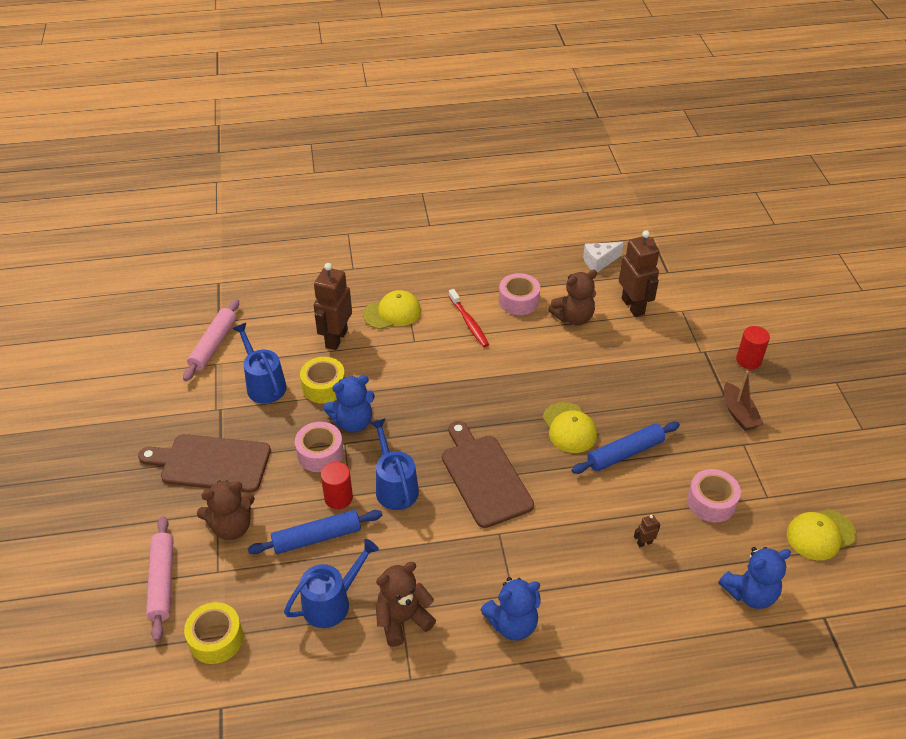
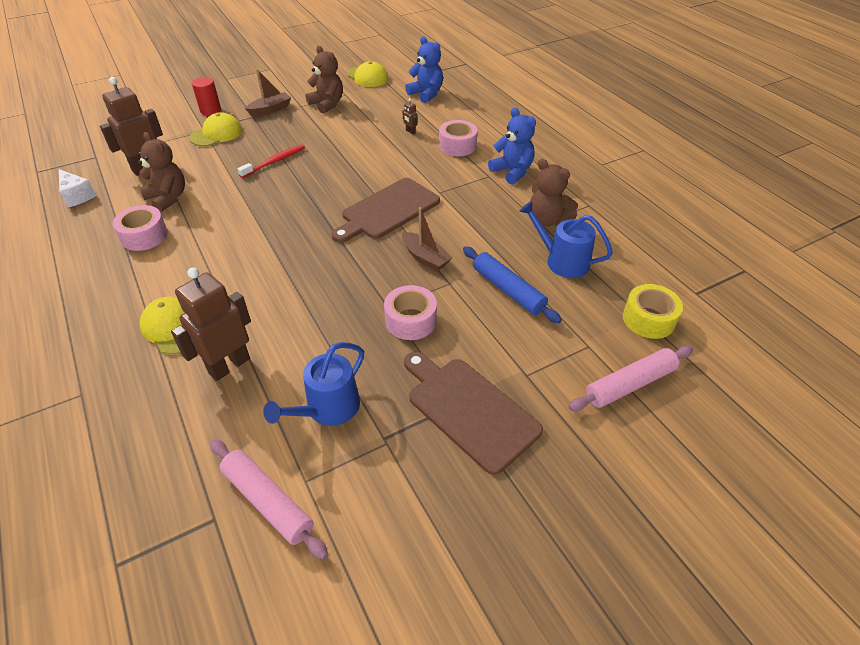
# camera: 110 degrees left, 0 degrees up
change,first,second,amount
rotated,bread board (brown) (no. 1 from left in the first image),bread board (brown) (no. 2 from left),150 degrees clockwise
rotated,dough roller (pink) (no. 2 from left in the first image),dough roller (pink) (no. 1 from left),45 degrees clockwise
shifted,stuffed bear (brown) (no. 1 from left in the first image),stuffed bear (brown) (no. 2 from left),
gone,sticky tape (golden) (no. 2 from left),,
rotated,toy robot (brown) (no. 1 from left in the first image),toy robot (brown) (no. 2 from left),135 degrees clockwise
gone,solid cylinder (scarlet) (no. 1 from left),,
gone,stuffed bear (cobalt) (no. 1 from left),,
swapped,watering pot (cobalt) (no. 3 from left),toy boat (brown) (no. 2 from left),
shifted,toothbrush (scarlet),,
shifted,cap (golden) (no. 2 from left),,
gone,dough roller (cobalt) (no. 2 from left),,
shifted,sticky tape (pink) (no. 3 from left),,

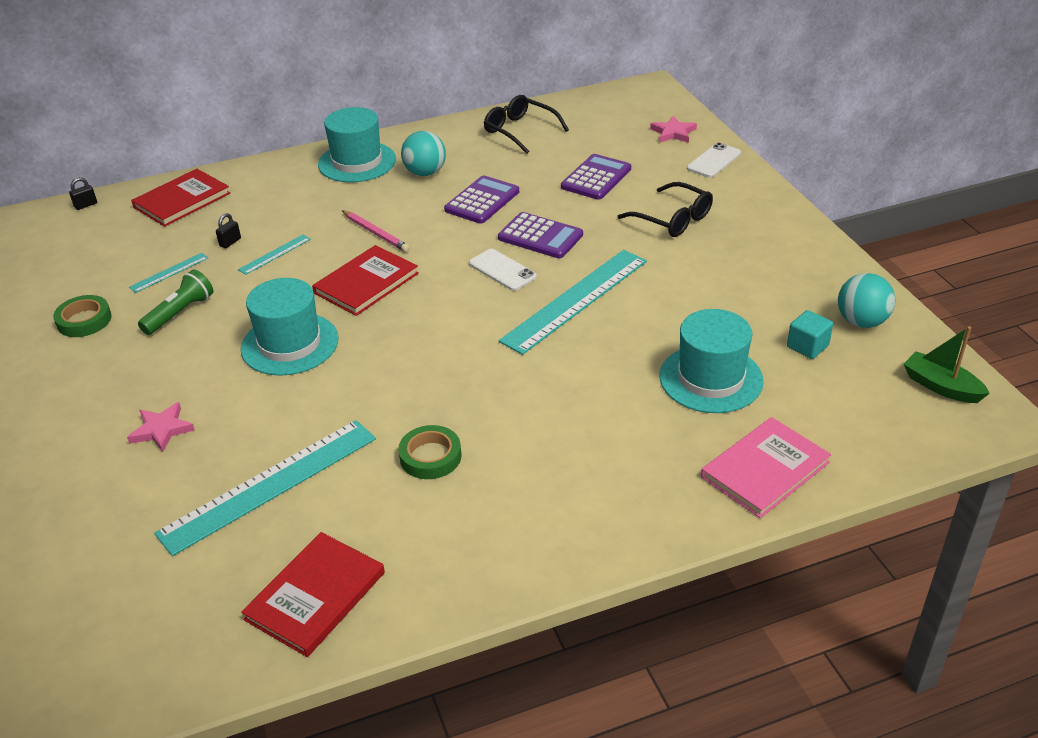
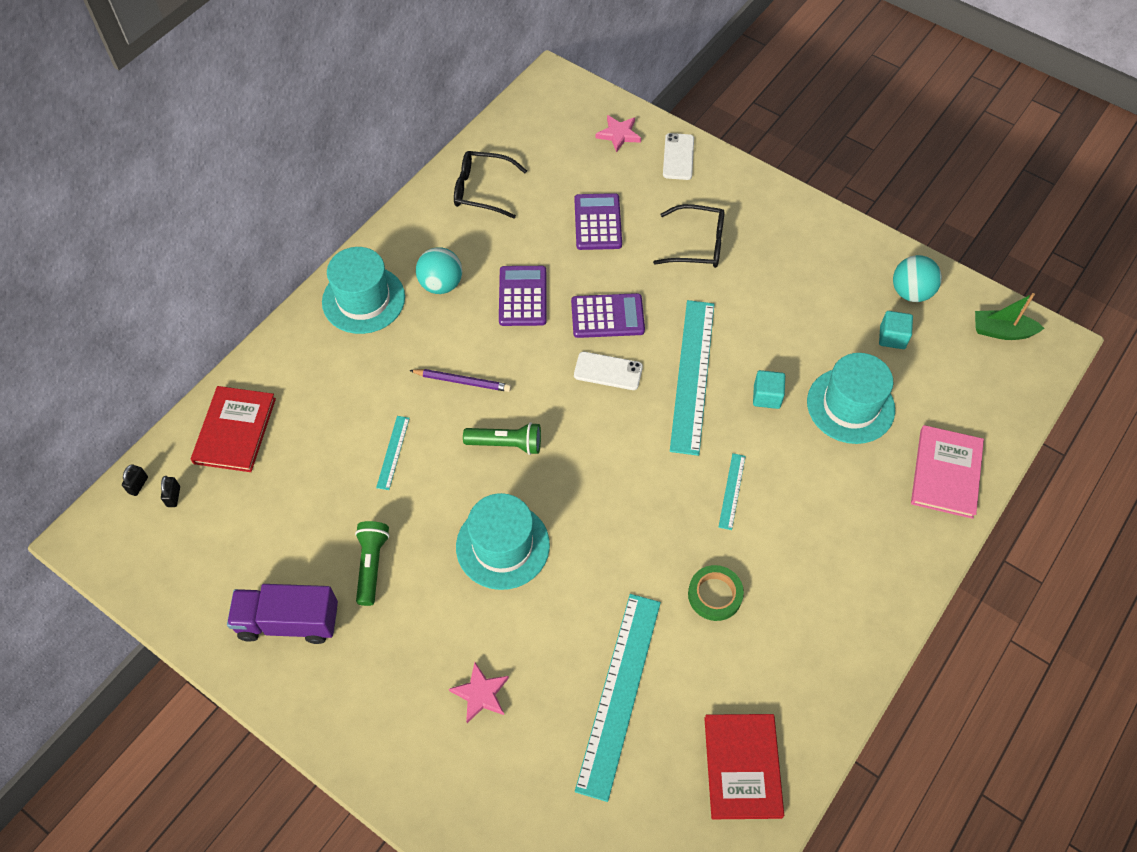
# camera: 35 degrees left, 20 degrees up
change,first,second,amount
swapped,sticky tape (emerald) (no. 1 from left),toy truck (royal purple),
shifted,straightedge (teal) (no. 1 from left in the first image),straightedge (teal) (no. 4 from left),
shifted,small lock (ebony) (no. 2 from left),,
swapped,book (scarlet) (no. 3 from left),torch (emerald) (no. 2 from left),
repainted,pencil (pink),pencil (royal purple),
new,,solid cube (teal) (no. 1 from left),

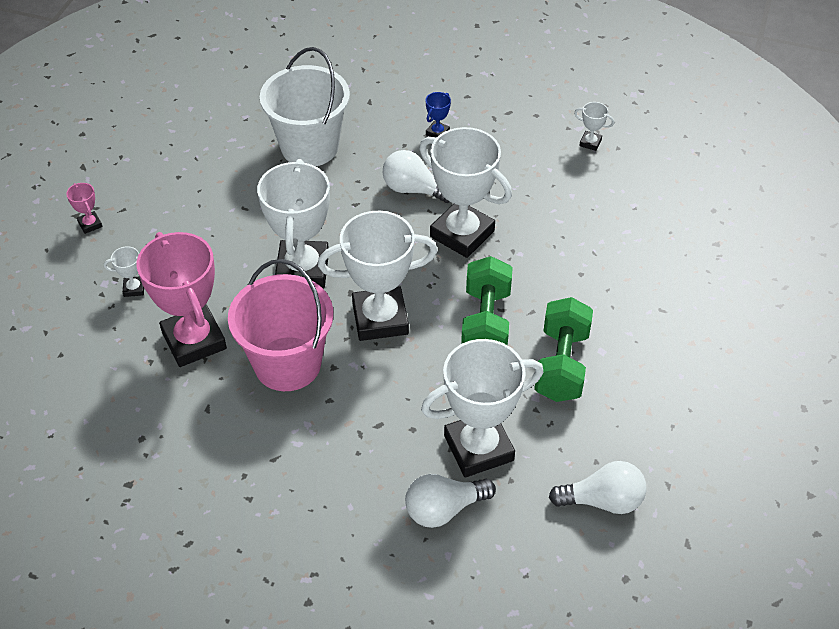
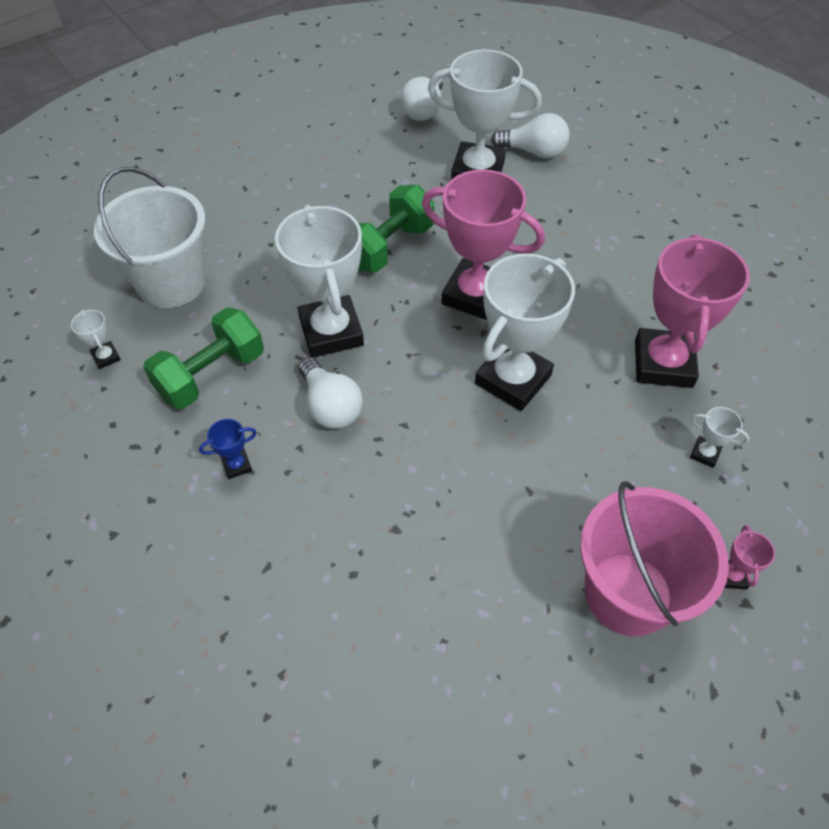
# camera: 145 degrees left, 5 degrees up
change,first,second,amount
shifted,pail (pink),,
shifted,pail (white),,
repainted,award cup (white) (no. 3 from left),award cup (pink) (no. 1 from left),
shifted,hand weight (emerald) (no. 2 from left in the first image),hand weight (emerald) (no. 1 from left),
rotated,bulb (white) (no. 3 from left in the first image),bulb (white) (no. 2 from left),105 degrees counterclockwise

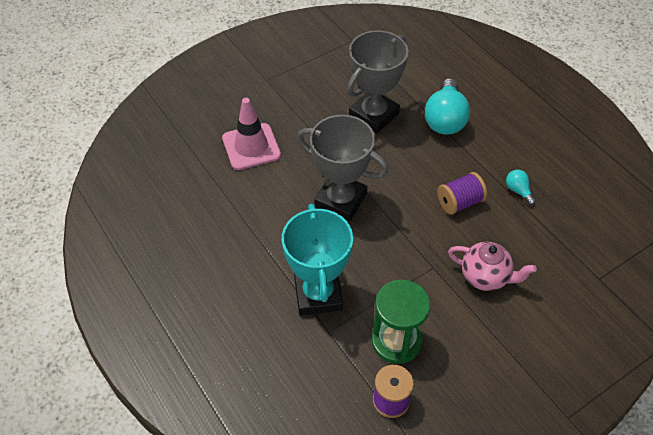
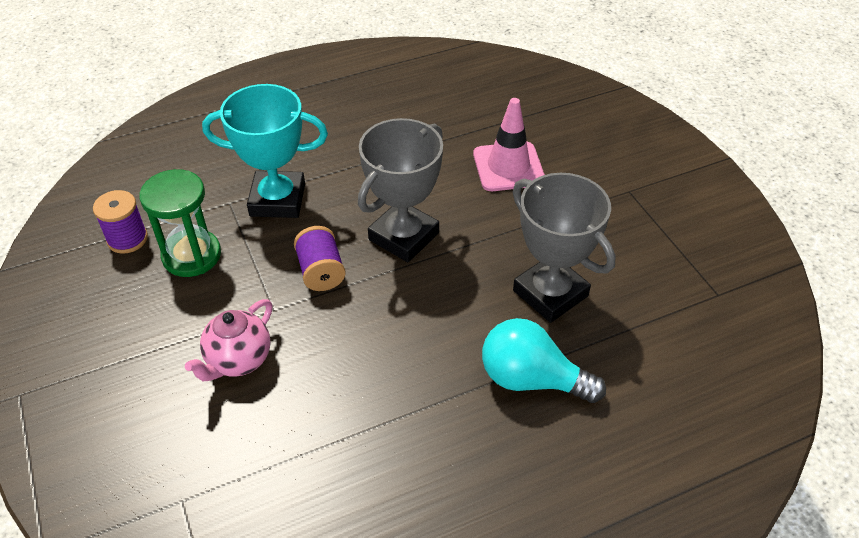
# camera: 100 degrees right, 5 degrees down
change,first,second,amount
shifted,spool (royal purple) (no. 2 from left),,
gone,bulb (teal) (no. 2 from left),,

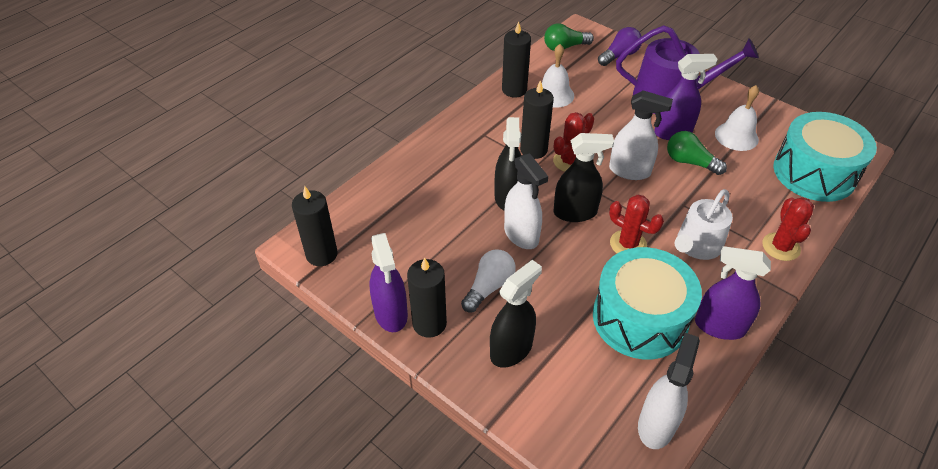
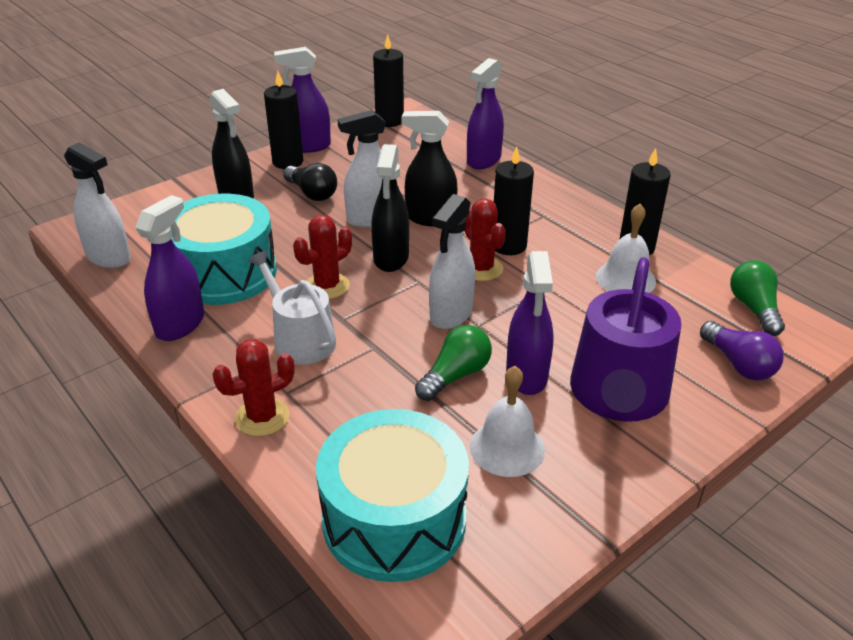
# camera: 100 degrees right, 10 degrees down
change,first,second,amount
repainted,bulb (white),bulb (ebony),
rotated,cactus (scarlet) (no. 3 from left in the first image),cactus (scarlet) (no. 1 from left),45 degrees counterclockwise
new,,spray bottle (royal purple) (no. 3 from left),

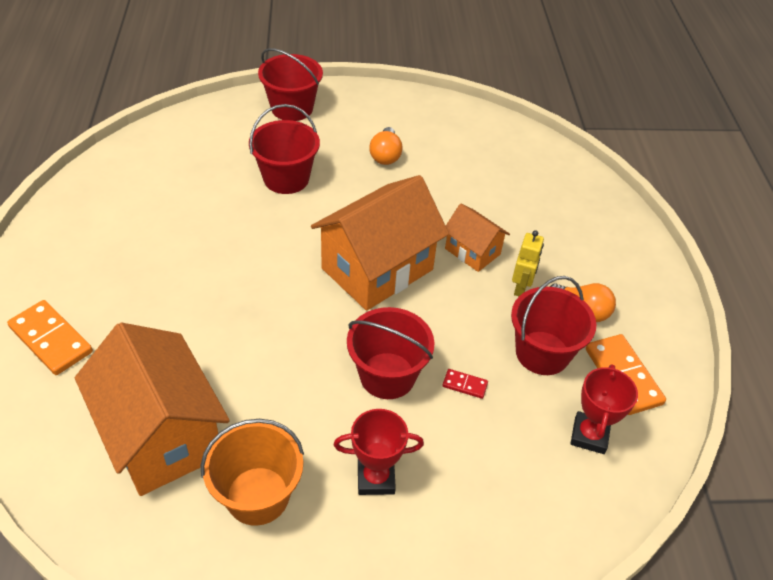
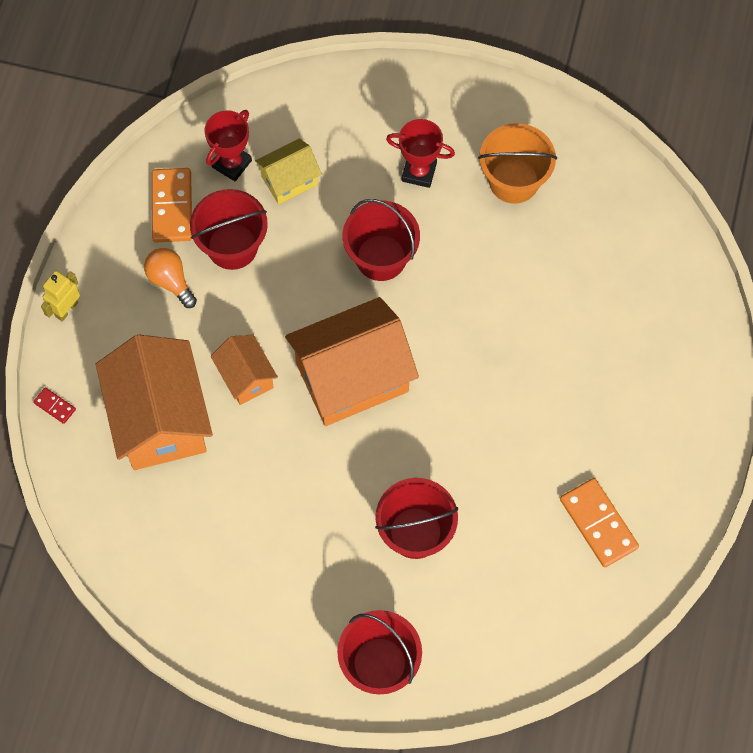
# camera: 160 degrees left, 20 degrees up
change,first,second,amount
shifted,domino (orange-coloured) (no. 1 from left in the first image),domino (orange-coloured) (no. 2 from left),
shifted,house (orange-coloured) (no. 1 from left),,
gone,bulb (orange-coloured) (no. 1 from left),,
shifted,domino (scarlet),,
shifted,toy robot (golden),,
new,,house (golden),

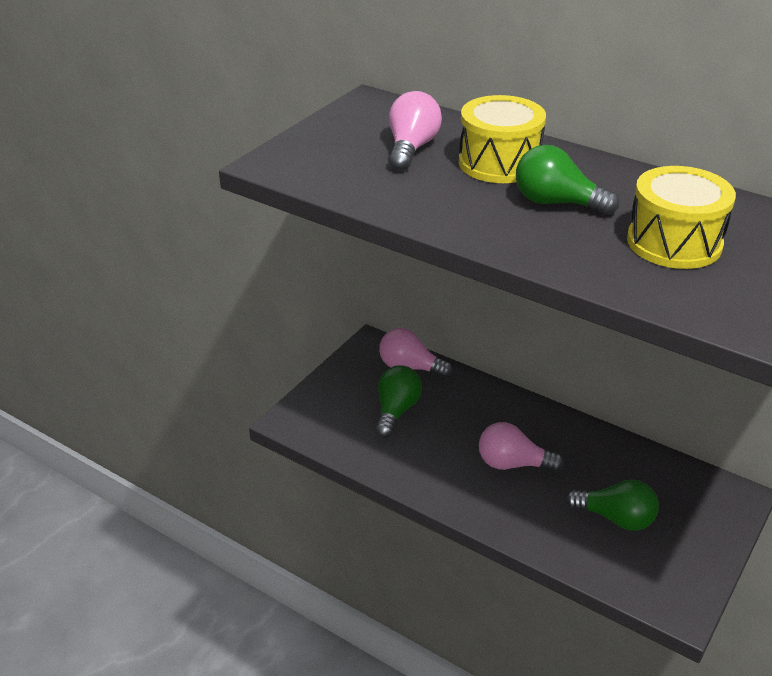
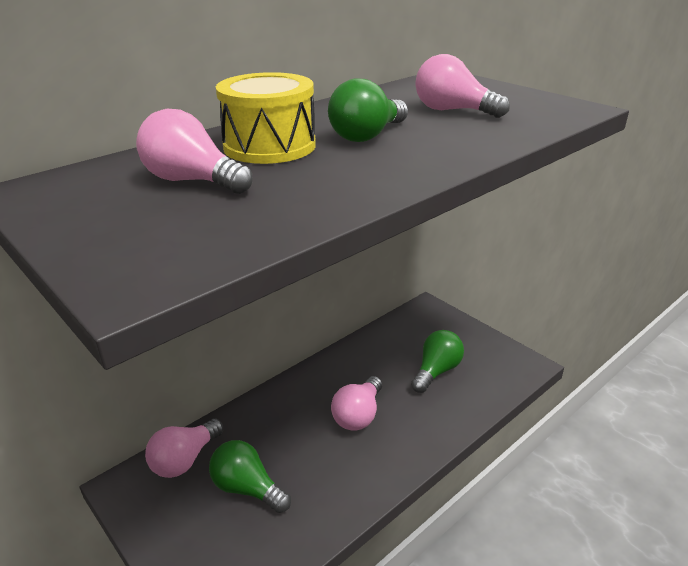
# camera: 75 degrees left, 5 degrees down
change,first,second,amount
swapped,toy drum (golden) (no. 2 from left),bulb (pink) (no. 4 from left),

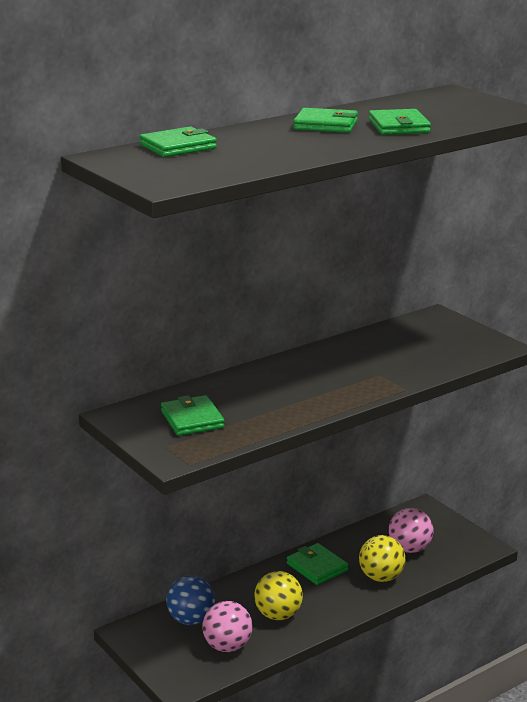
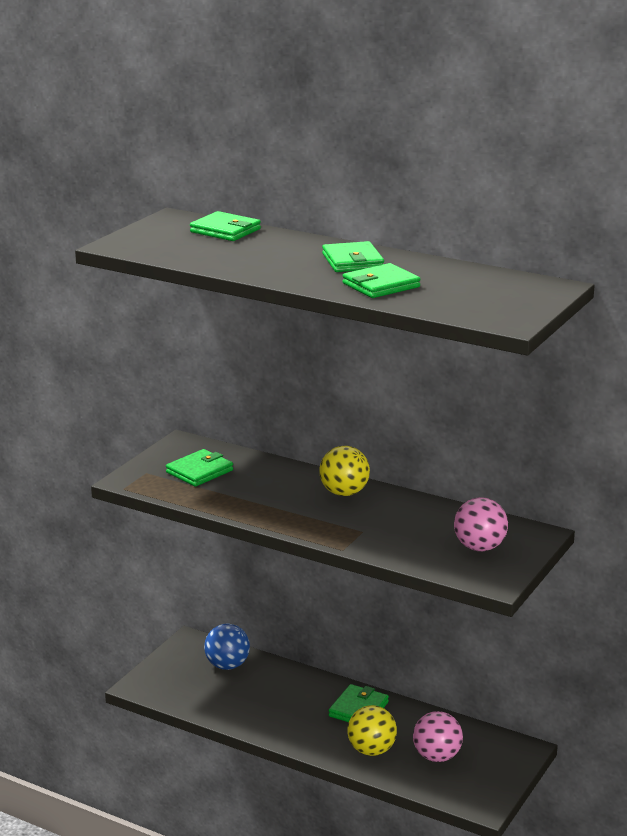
# camera: 65 degrees right, 0 degrees up
change,first,second,amount
shifted,play ball (pink) (no. 1 from left in the first image),play ball (pink) (no. 2 from left),
shifted,play ball (golden) (no. 1 from left),,

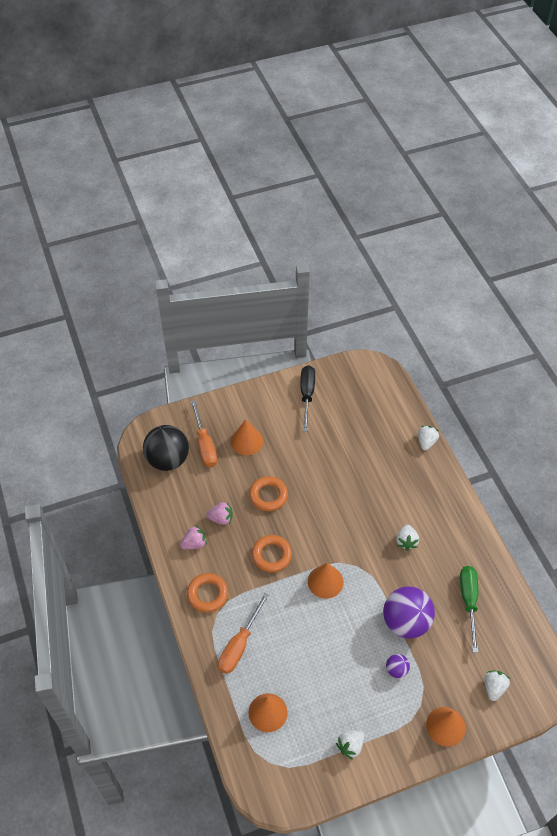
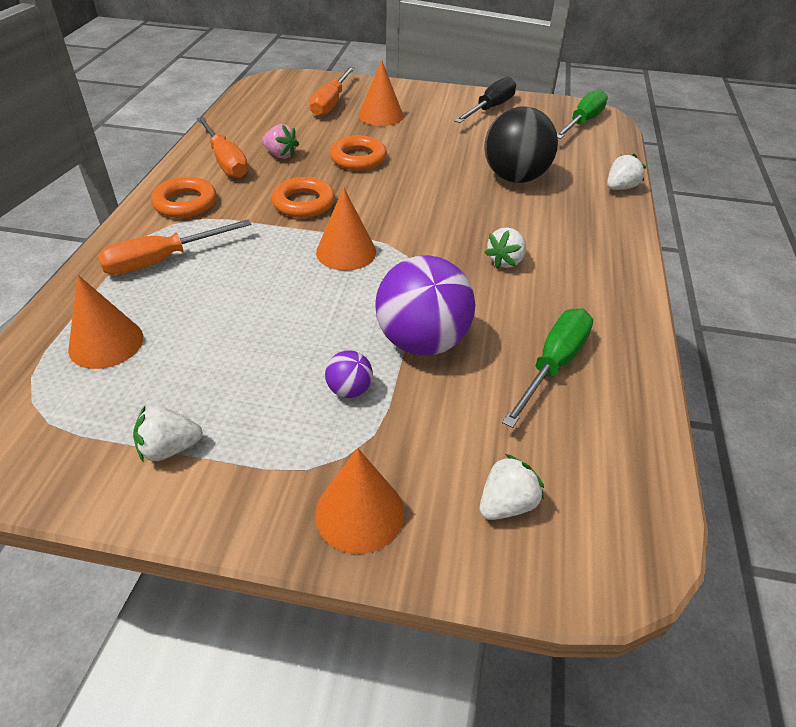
# camera: 30 degrees right, 10 degrees down
change,first,second,amount
shifted,play ball (ebony),,
swapped,strawberry (pink) (no. 1 from left),screwdriver (orange-coloured) (no. 2 from left),
new,,screwdriver (emerald) (no. 2 from left),

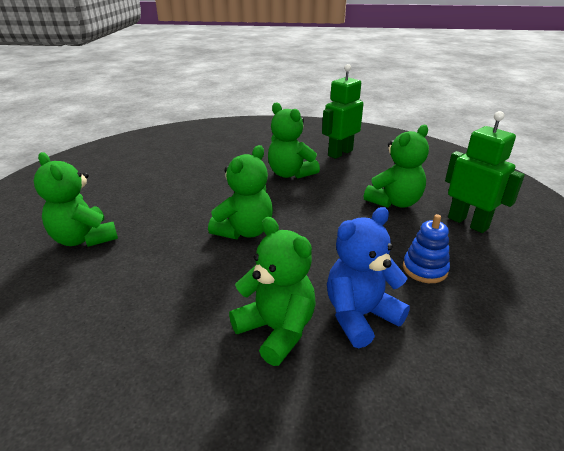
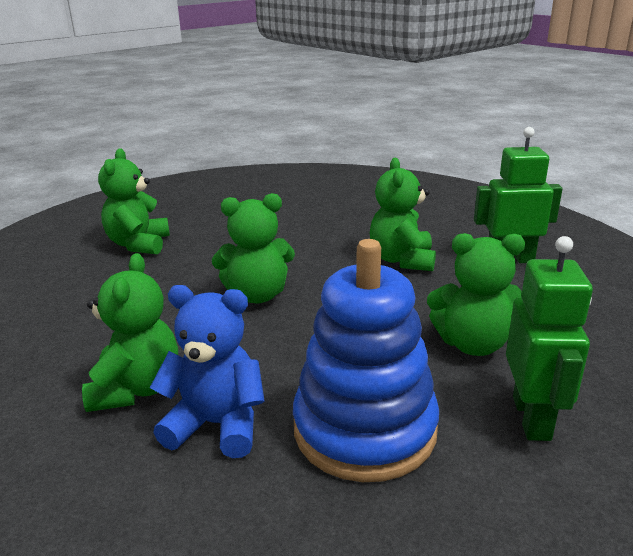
# camera: 45 degrees right, 5 degrees down
change,first,second,amount
scaled,ring stacker (cobalt),,x2.13

